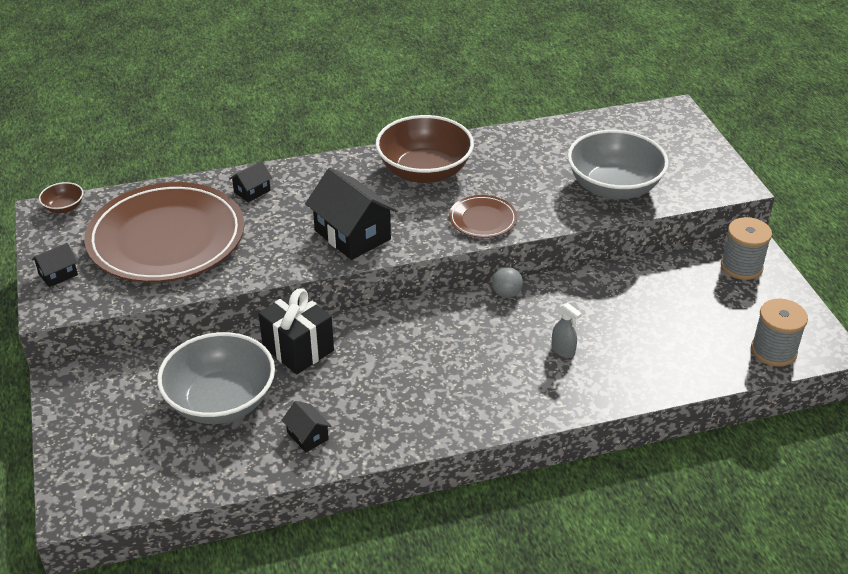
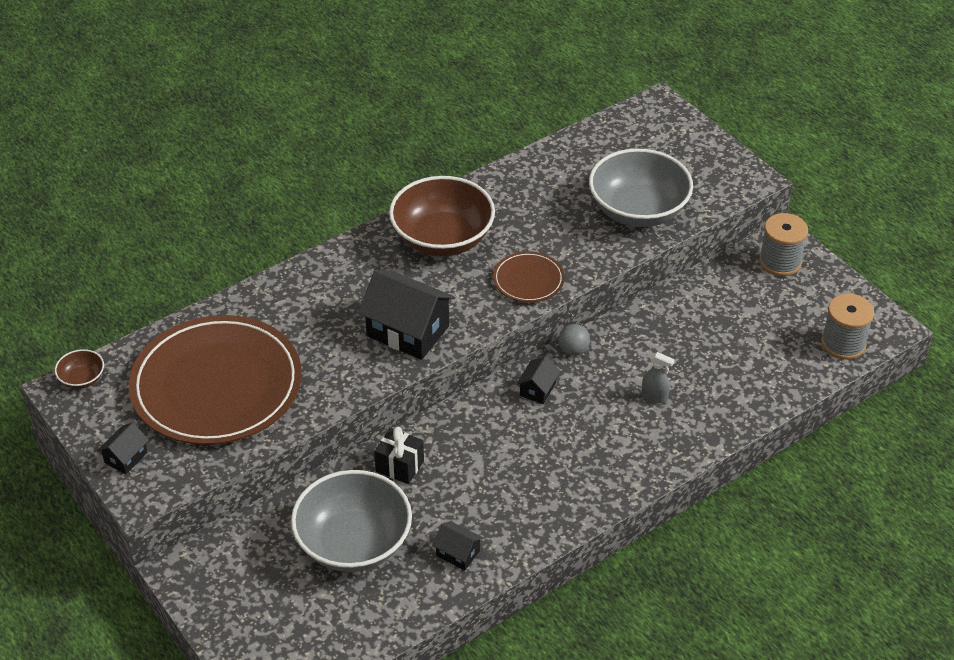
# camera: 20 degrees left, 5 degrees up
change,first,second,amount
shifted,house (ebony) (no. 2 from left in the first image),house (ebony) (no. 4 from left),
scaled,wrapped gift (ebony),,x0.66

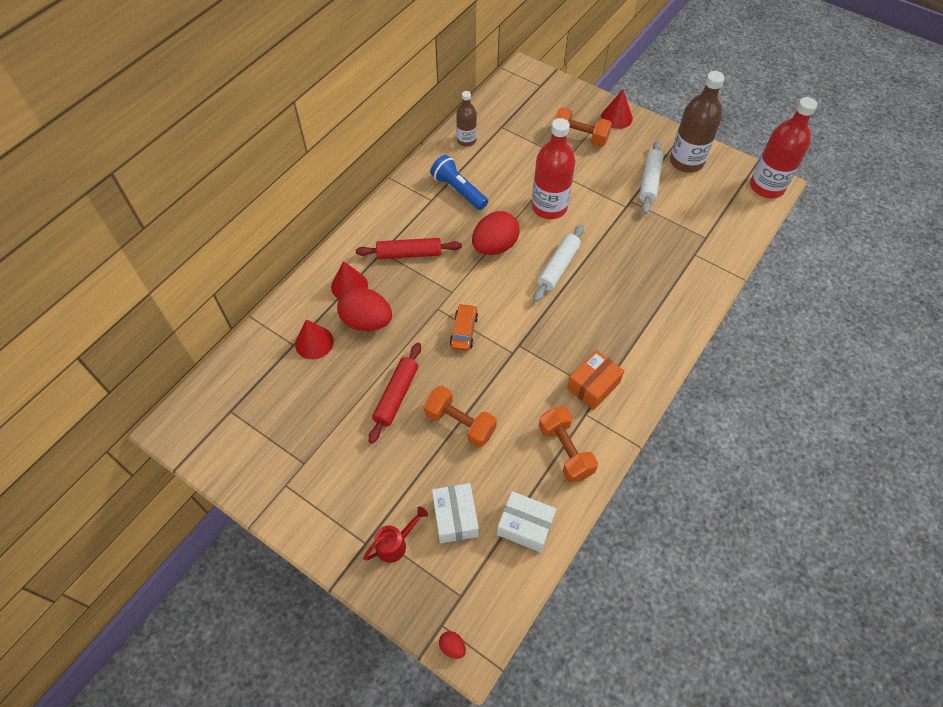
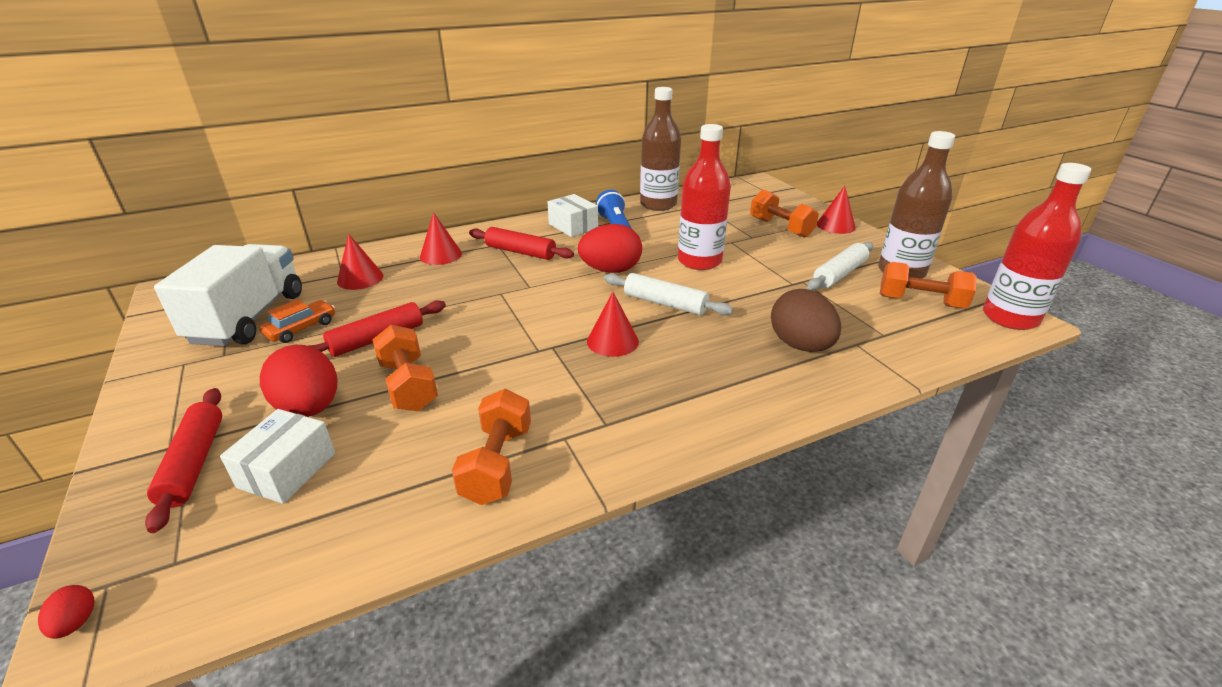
# camera: 30 degrees right, 25 degrees down
change,first,second,amount
shifted,egg (scarlet) (no. 1 from left in the first image),egg (scarlet) (no. 2 from left),
swapped,watering pot (scarlet),dough roller (scarlet) (no. 1 from left),
shifted,car (orange-coloured),,
scaled,flask (brown) (no. 1 from left),,x1.74
shifted,parcel (white) (no. 2 from left),,
rotated,dough roller (white) (no. 1 from left),,60 degrees clockwise
gone,parcel (orange-coloured),,
new,,toy truck (white),
new,,cone shape (scarlet) (no. 3 from left),
new,,egg (brown),
new,,hand weight (orange-coloured) (no. 4 from left),

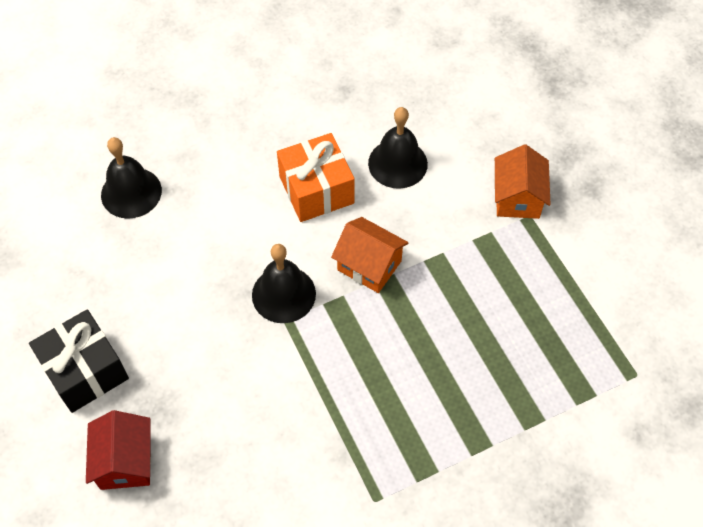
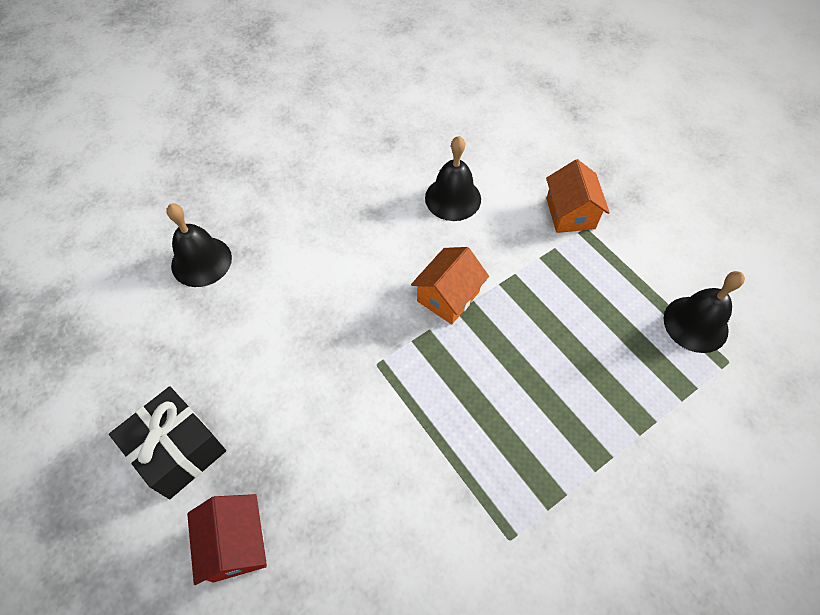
# camera: 10 degrees left, 0 degrees up
change,first,second,amount
shifted,bell (ebony) (no. 2 from left in the first image),bell (ebony) (no. 3 from left),
gone,wrapped gift (orange-coloured),,
rotated,house (orange-coloured) (no. 1 from left),,75 degrees counterclockwise

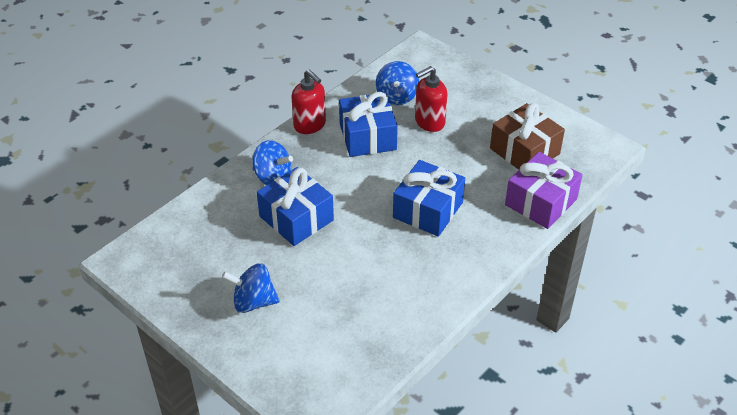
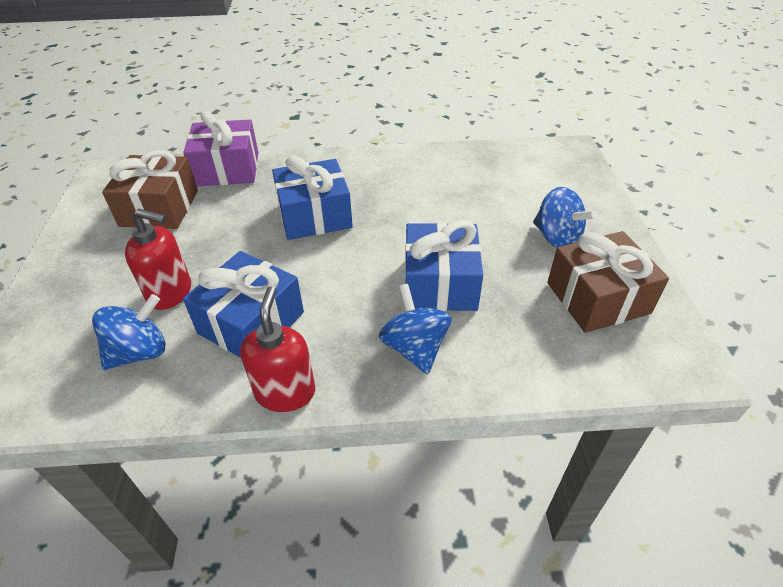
# camera: 135 degrees left, 0 degrees up
change,first,second,amount
new,,wrapped gift (brown) (no. 2 from left),

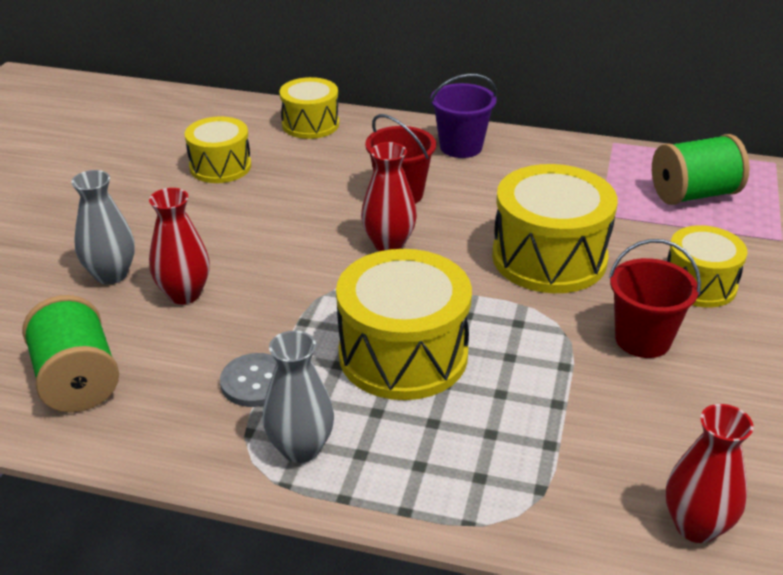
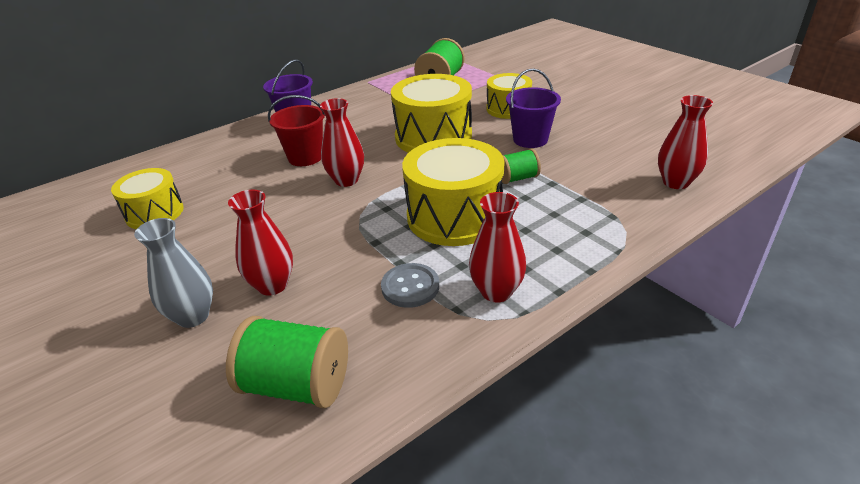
# camera: 50 degrees left, 0 degrees up
change,first,second,amount
repainted,tall vase (ash-grey) (no. 2 from left),tall vase (scarlet) (no. 3 from left),
gone,toy drum (golden) (no. 2 from left),,
repainted,pail (scarlet) (no. 2 from left),pail (royal purple) (no. 2 from left),
new,,spool (emerald) (no. 3 from left),

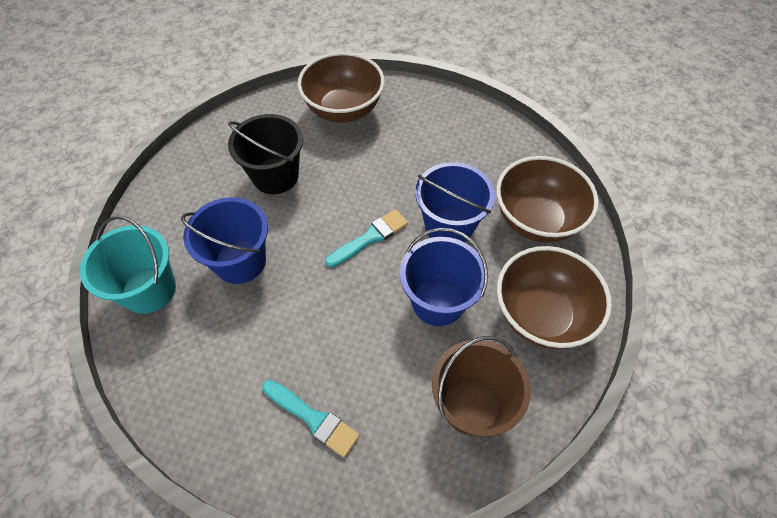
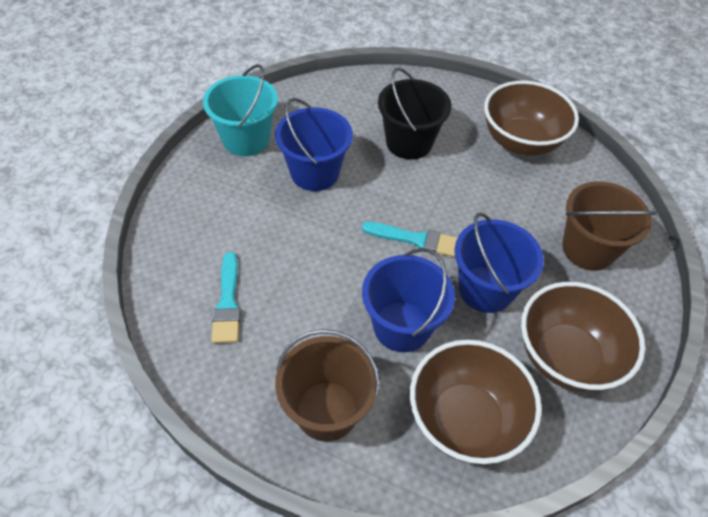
# camera: 50 degrees right, 5 degrees down
change,first,second,amount
new,,pail (brown) (no. 2 from left),

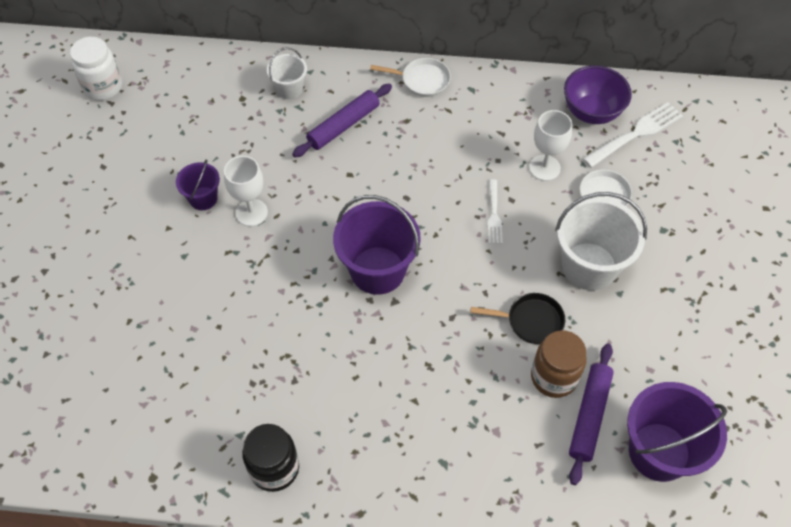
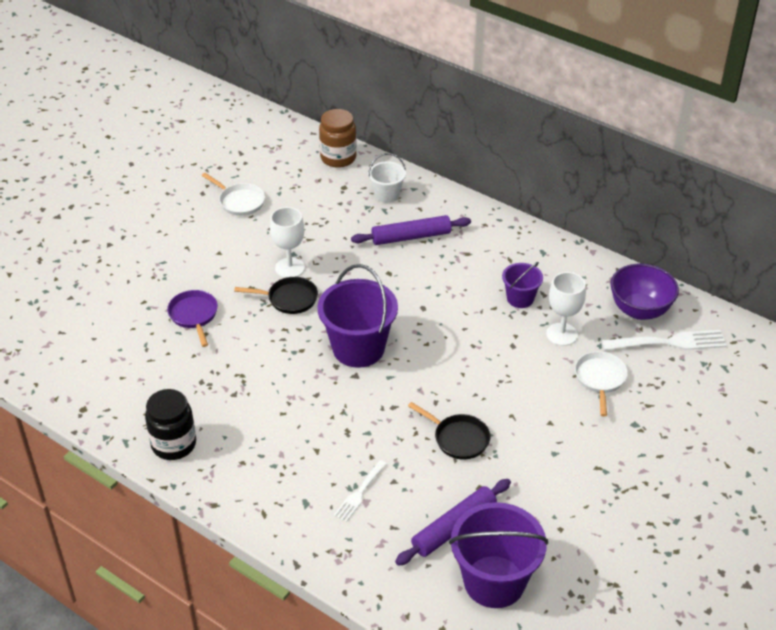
# camera: 30 degrees right, 15 degrees down
change,first,second,amount
gone,jar (white),,
shifted,pail (royal purple) (no. 1 from left in the first image),pail (royal purple) (no. 3 from left),
shifted,pan (white) (no. 1 from left),,
shifted,fork (white) (no. 1 from left),,
shifted,jar (brown),,
gone,pail (white) (no. 2 from left),,
new,,pan (royal purple),
new,,pan (ebony) (no. 1 from left),

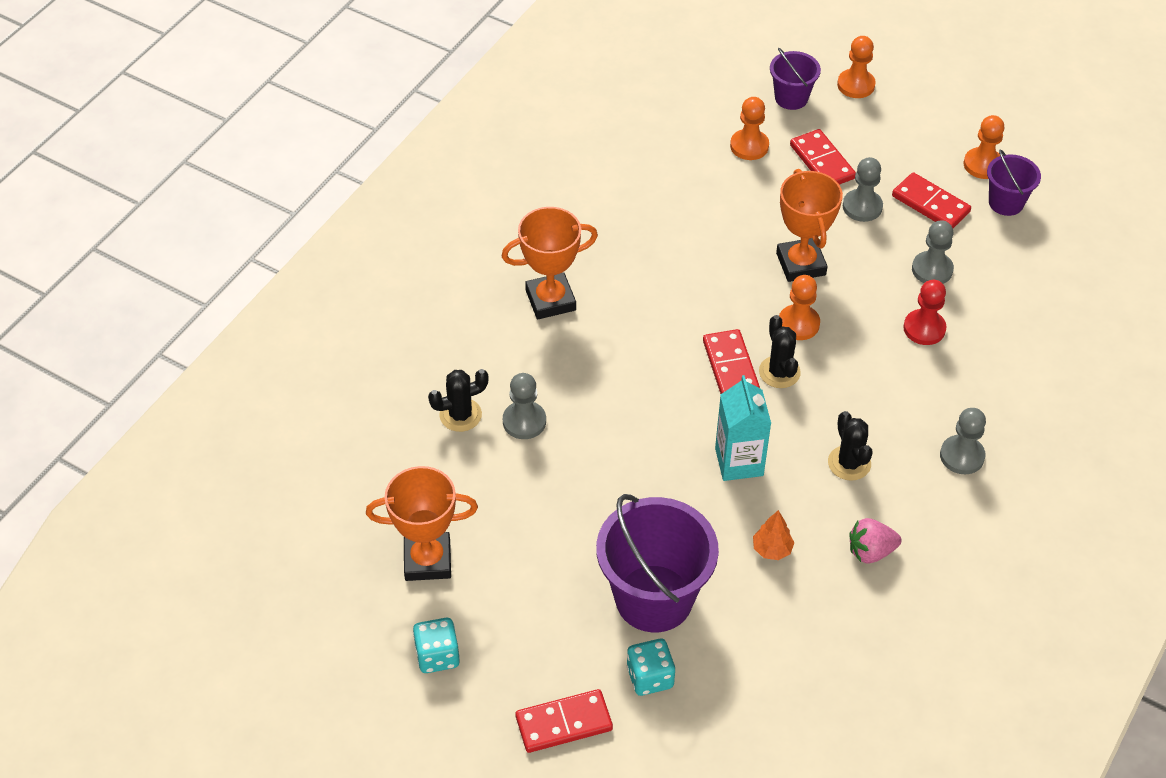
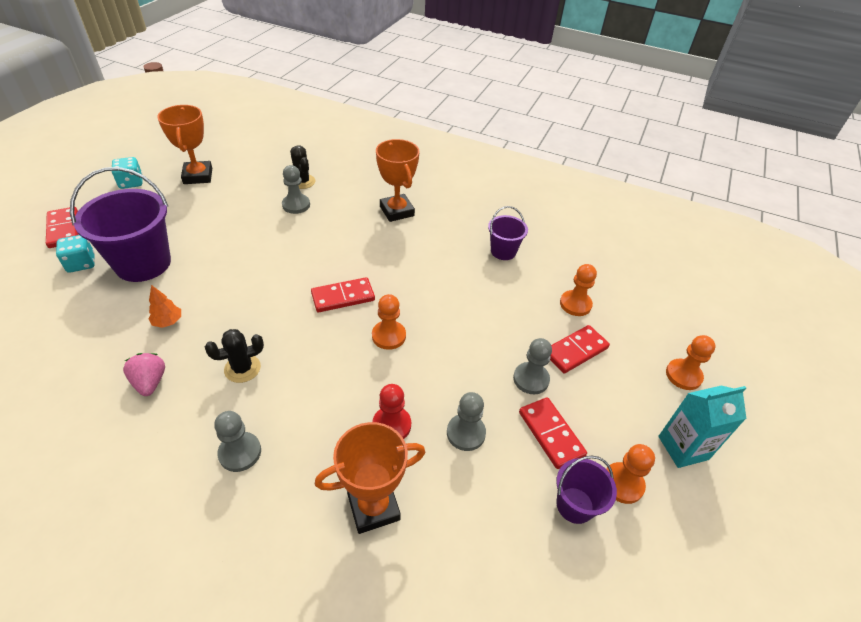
# camera: 80 degrees right, 5 degrees down
change,first,second,amount
shifted,juice carton (teal),,
gone,cactus (ebony) (no. 2 from left),,
shifted,pail (royal purple) (no. 2 from left),,
shifted,award cup (orange-coloured) (no. 3 from left in the first image),award cup (orange-coloured) (no. 2 from left),
rotated,domino (scarlet) (no. 4 from left in the first image),domino (scarlet) (no. 3 from left),60 degrees counterclockwise

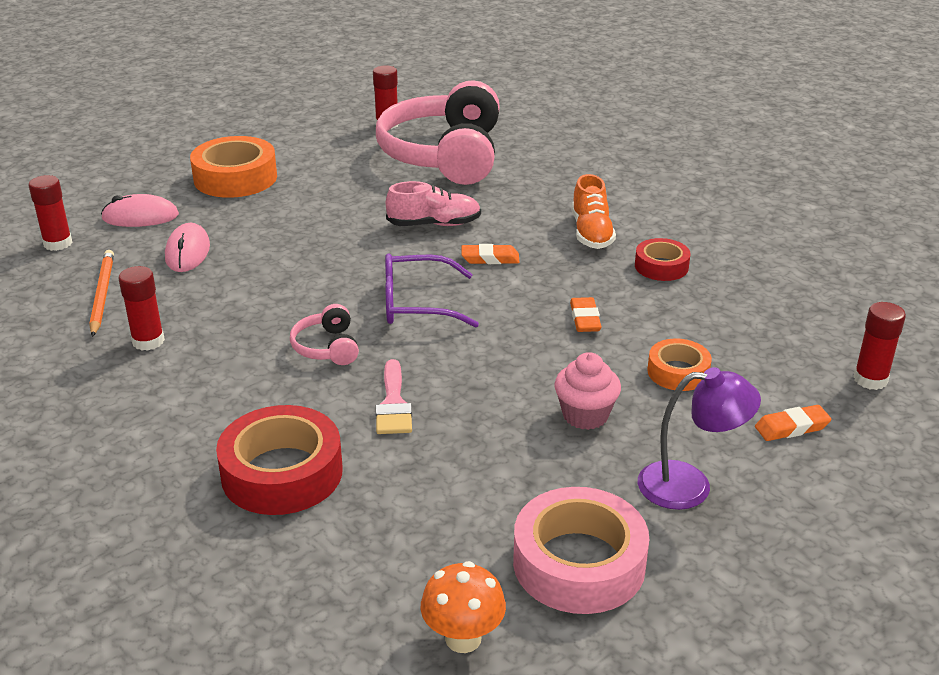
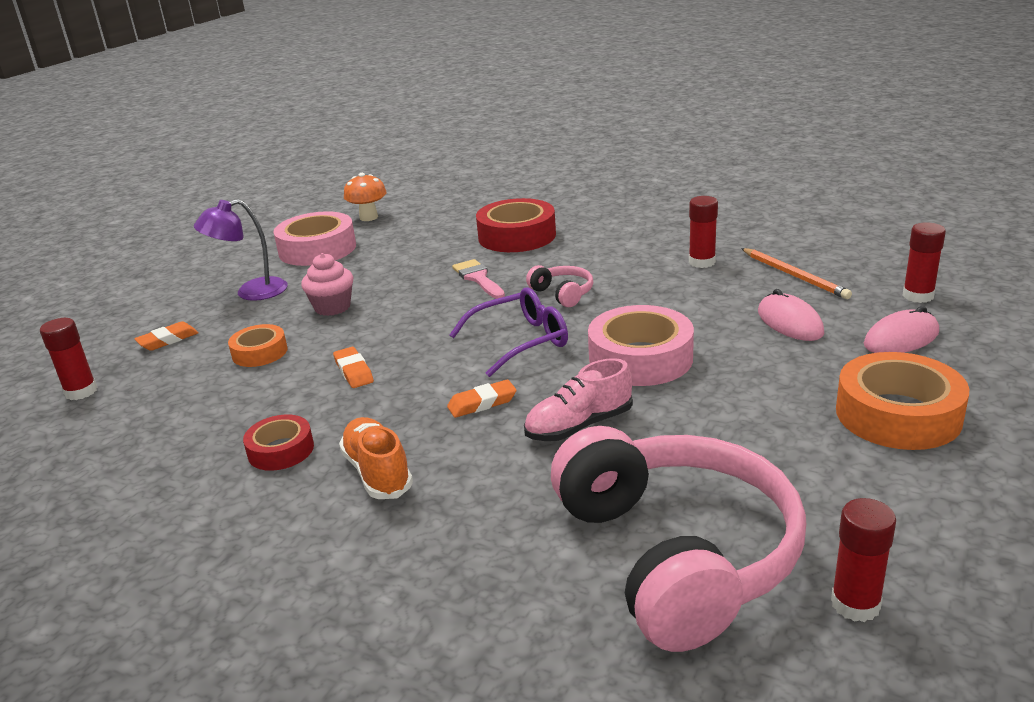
# camera: 160 degrees right, 5 degrees down
change,first,second,amount
new,,sticky tape (pink) (no. 2 from left),

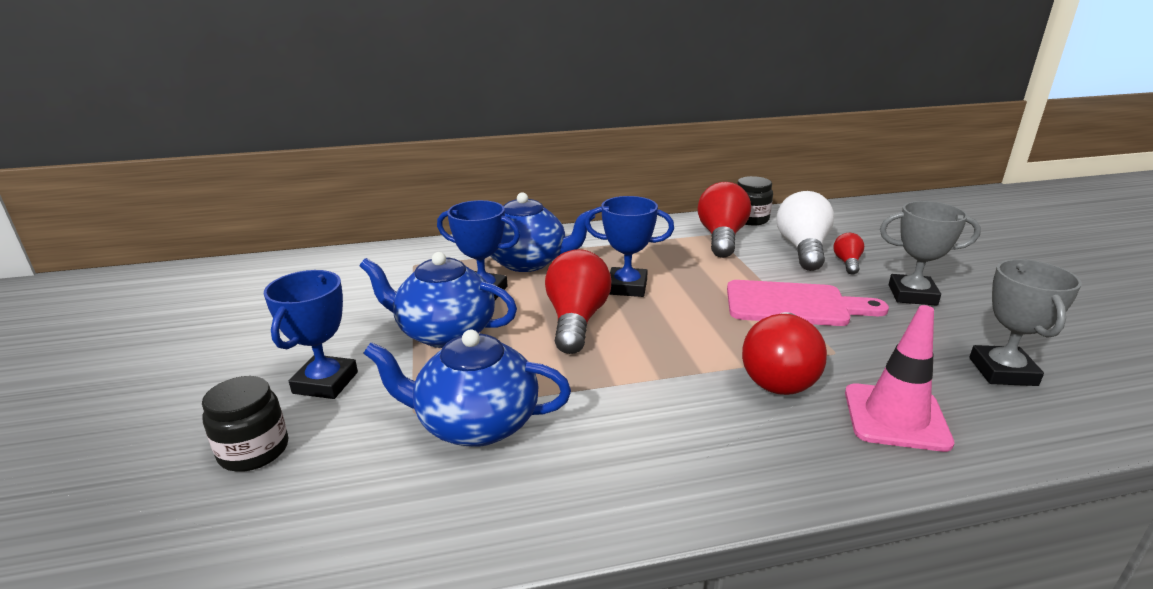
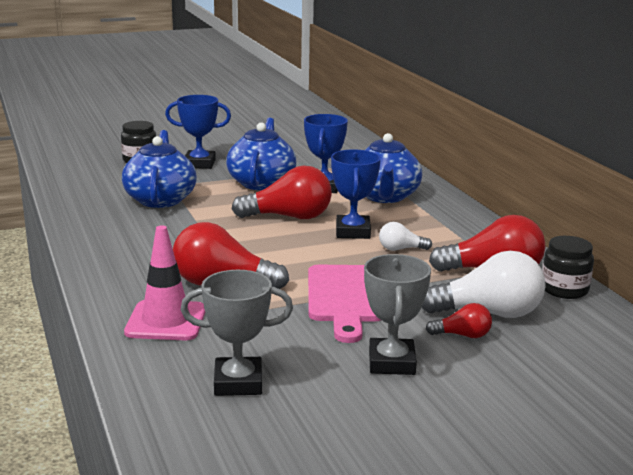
# camera: 80 degrees right, 5 degrees down
change,first,second,amount
new,,bulb (white) (no. 1 from left),

